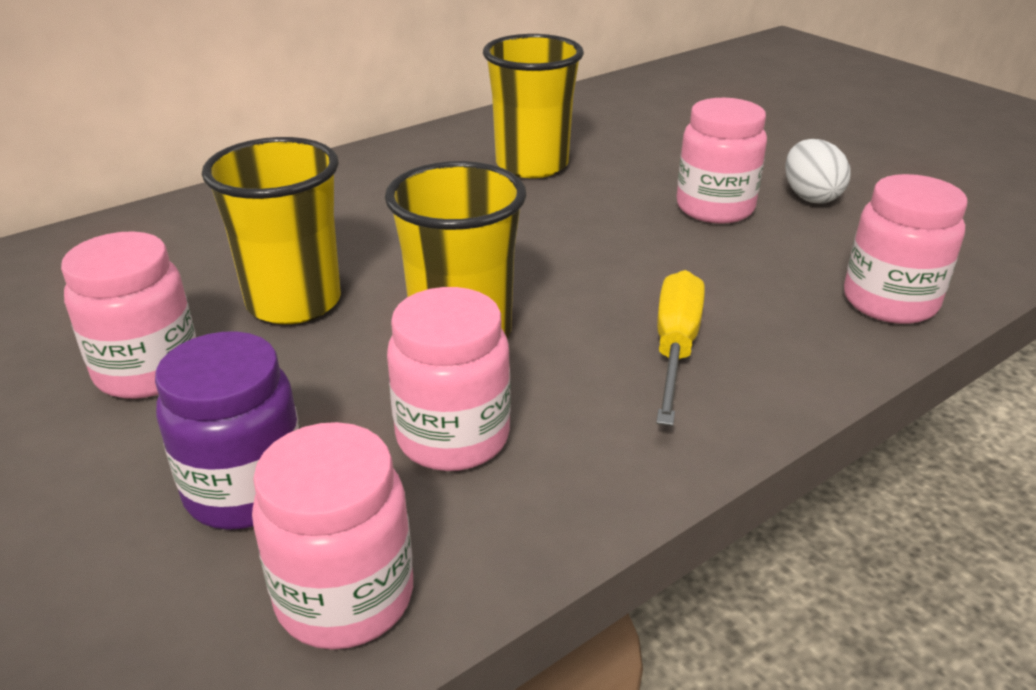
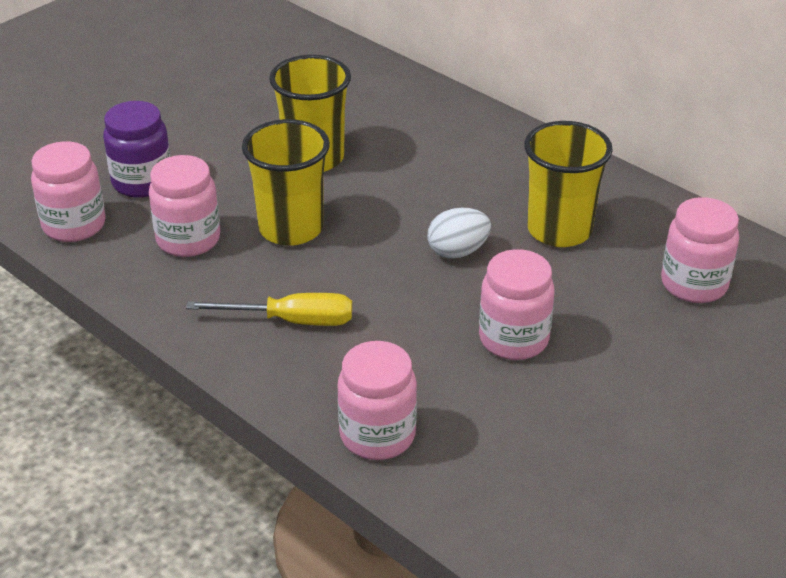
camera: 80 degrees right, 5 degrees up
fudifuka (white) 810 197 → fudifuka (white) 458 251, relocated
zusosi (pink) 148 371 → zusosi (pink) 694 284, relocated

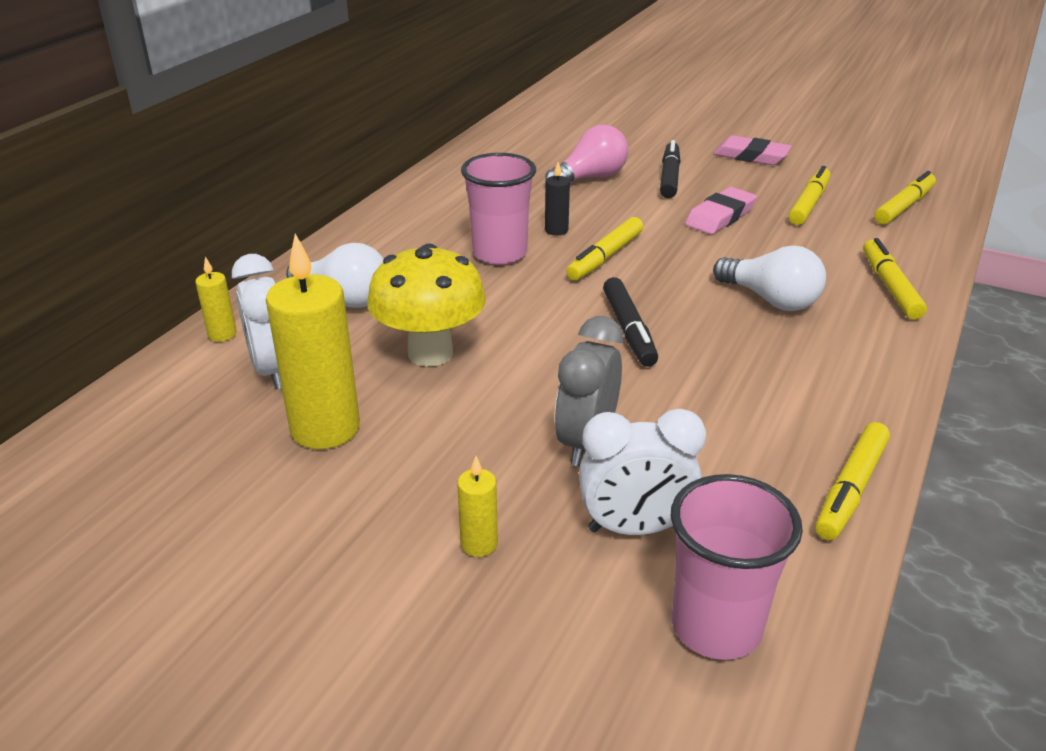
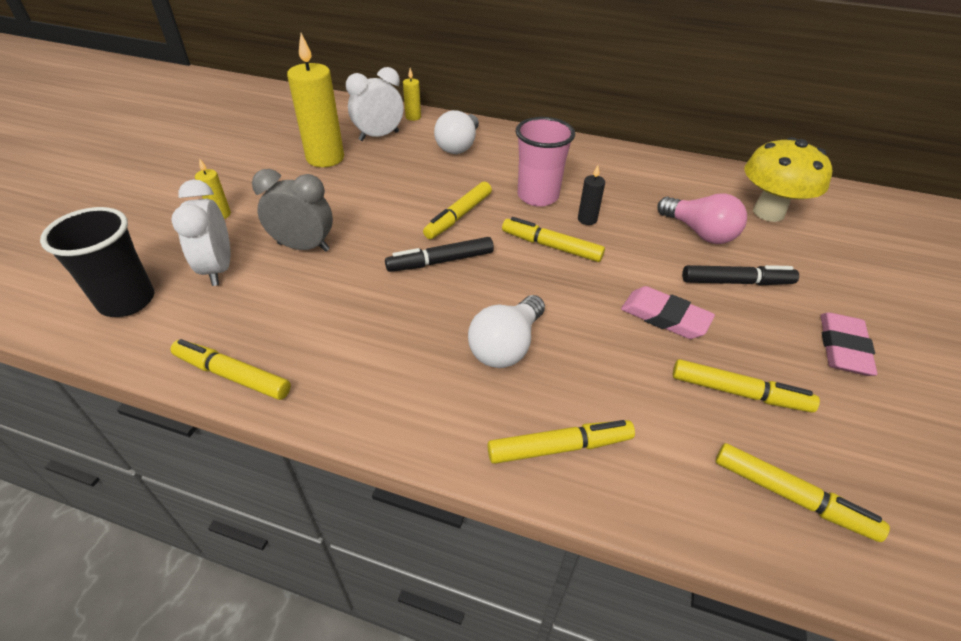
camera: 80 degrees right, 10 degrees up
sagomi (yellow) 430 353 → sagomi (yellow) 768 212, relocated
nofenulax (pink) 716 627 → nofenulax (black) 127 301
- → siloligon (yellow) 459 216

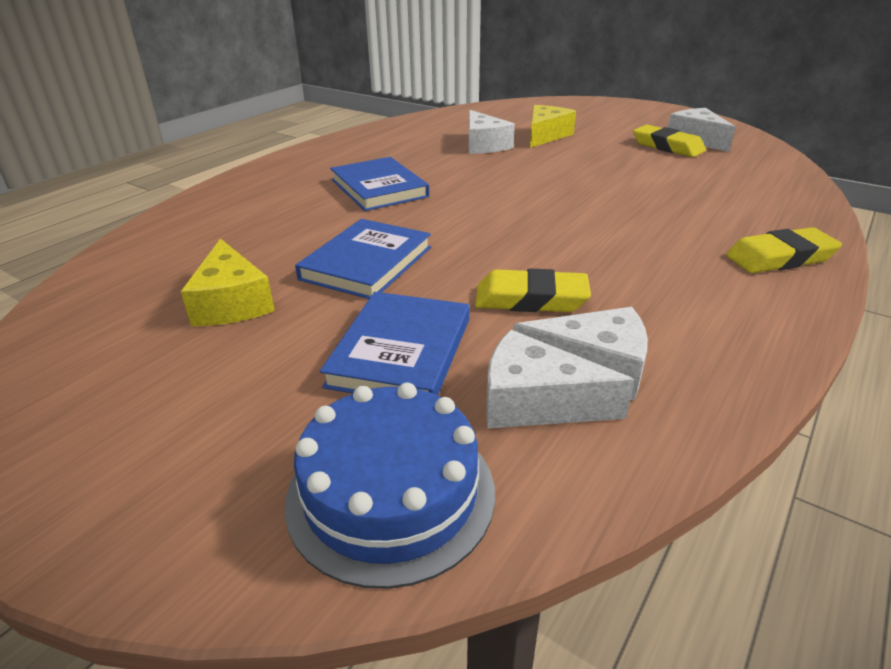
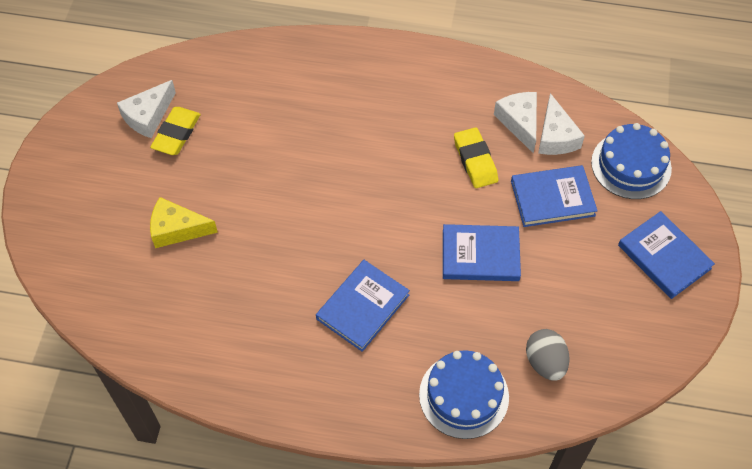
camera: 115 degrees left, 25 degrees up
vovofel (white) 484 145 → -
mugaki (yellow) 780 258 → -
vovofel (yellow) 232 302 → -
- → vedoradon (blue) 664 257
- → fudifuka (grey) 545 362
- → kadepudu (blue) 464 395

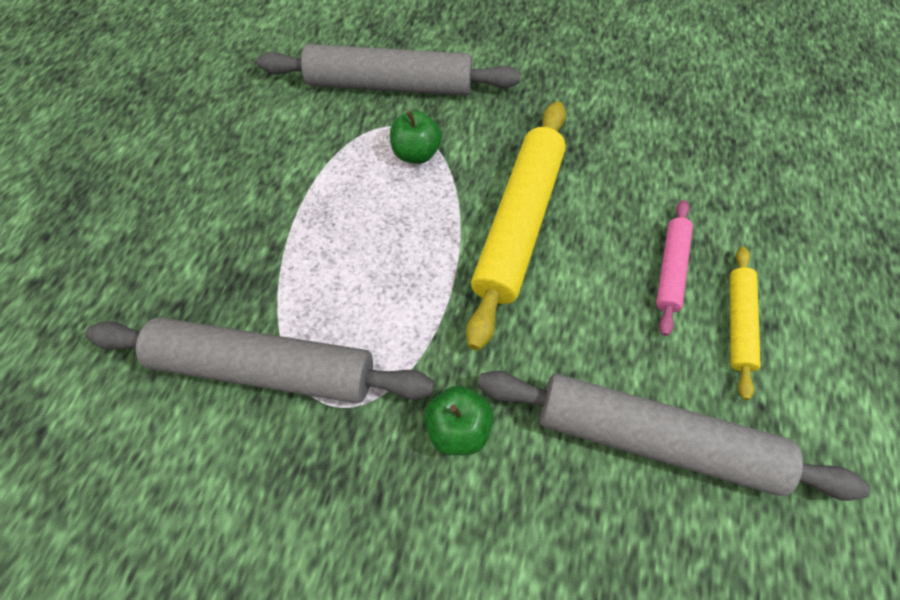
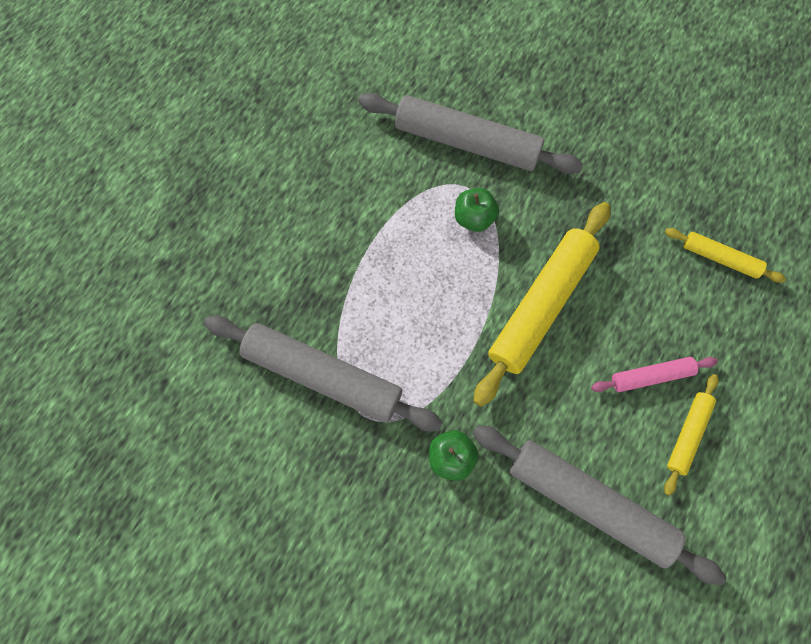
camera: 15 degrees right, 10 degrees up
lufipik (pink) 670 269 → lufipik (pink) 651 376, 45 degrees clockwise
- → lufipik (yellow) 720 258

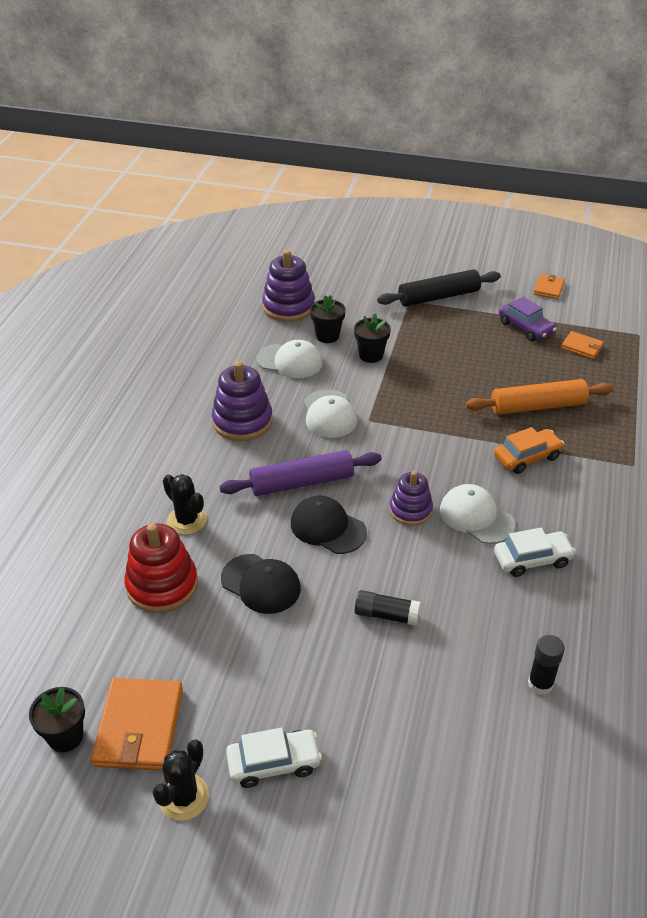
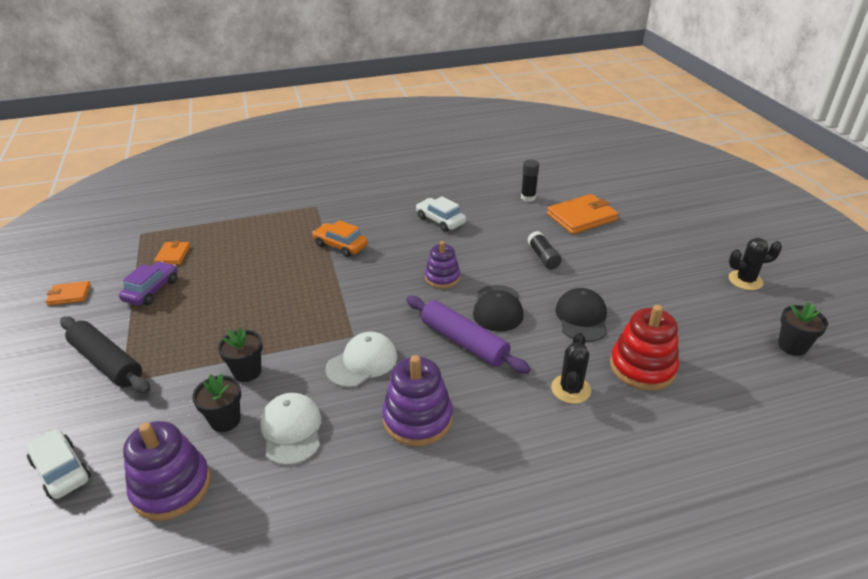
camera: 120 degrees left, 5 degrees down
lufipik (orange) 537 406 → -
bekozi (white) 476 517 → -
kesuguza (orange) 139 727 → kesuguza (orange) 581 217, relocated
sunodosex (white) 273 763 → sunodosex (white) 61 470, relocated

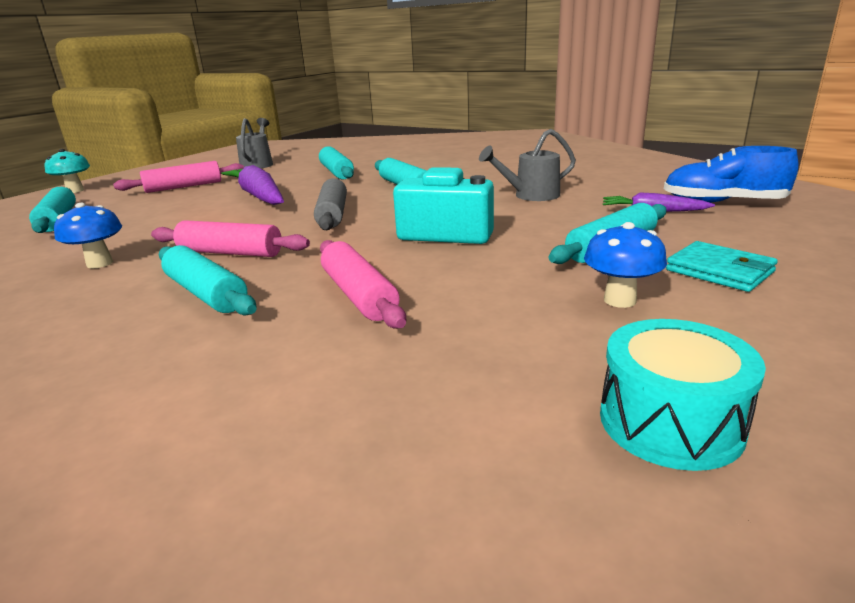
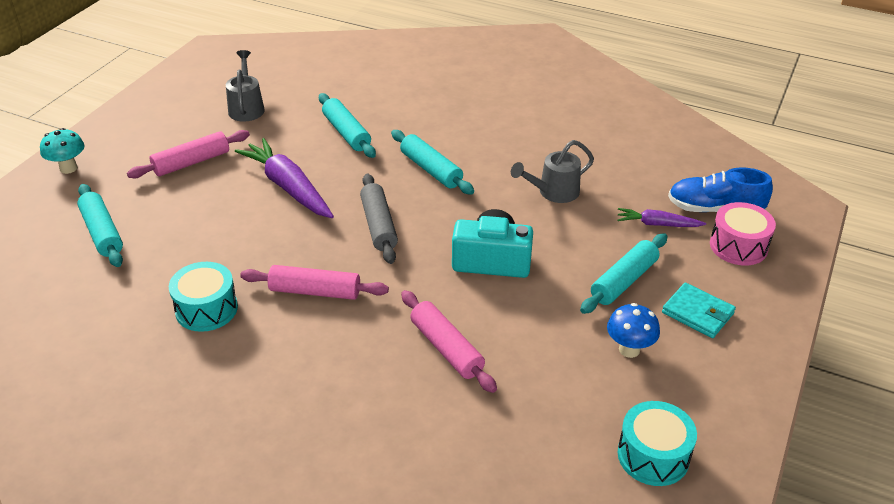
camera: 10 degrees left, 15 degrees up
sagomi (blue) 100 263 → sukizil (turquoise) 206 309
lufipik (turquoise) 206 293 → -
- → sukizil (pink) 738 246

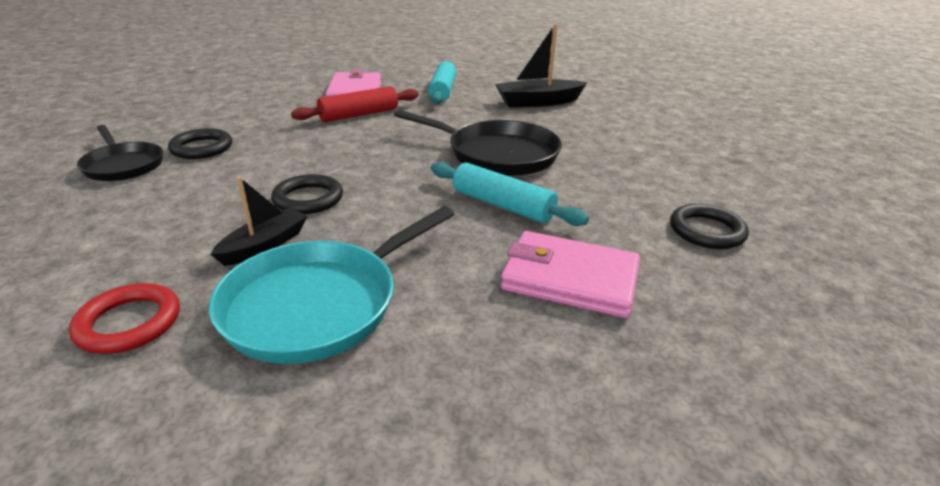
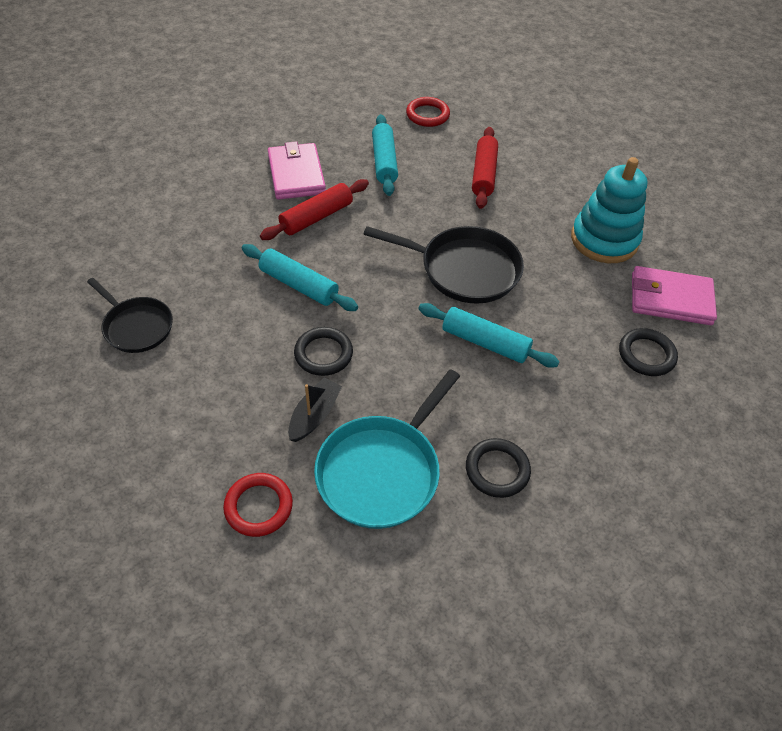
camera: 10 degrees left, 20 degrees up
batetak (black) 538 102 → lufipik (red) 484 174
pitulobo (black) 202 148 → pitulobo (black) 497 470, relocated
kesuguza (pink) 570 279 → kesuguza (pink) 670 299, relocated
- → pitulobo (red) 427 115
- → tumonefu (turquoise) 604 240
- → lufipik (turquoise) 299 285

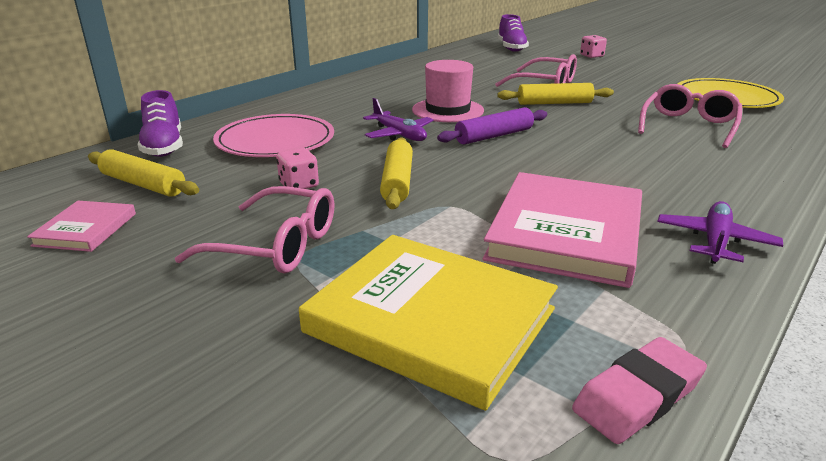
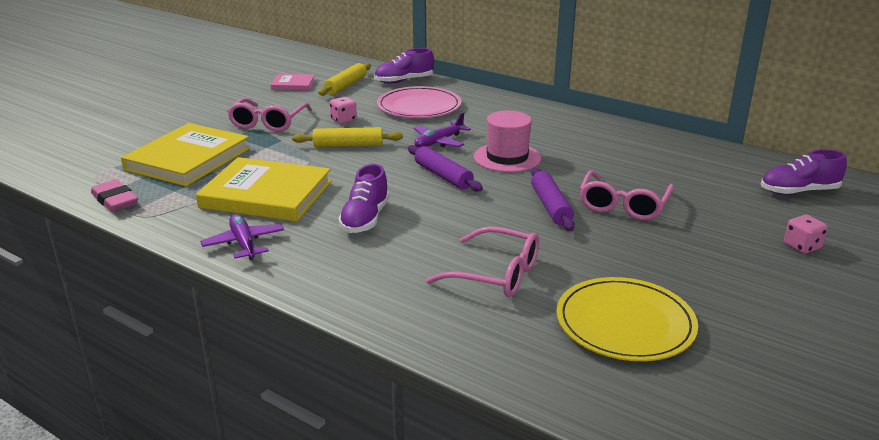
camera: 85 degrees right, 0 degrees up
lufipik (yellow) 554 103 → lufipik (purple) 550 206
vedoradon (pink) 566 233 → vedoradon (yellow) 266 194
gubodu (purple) 715 241 → gubodu (purple) 244 243, 135 degrees counterclockwise
- → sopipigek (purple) 365 219

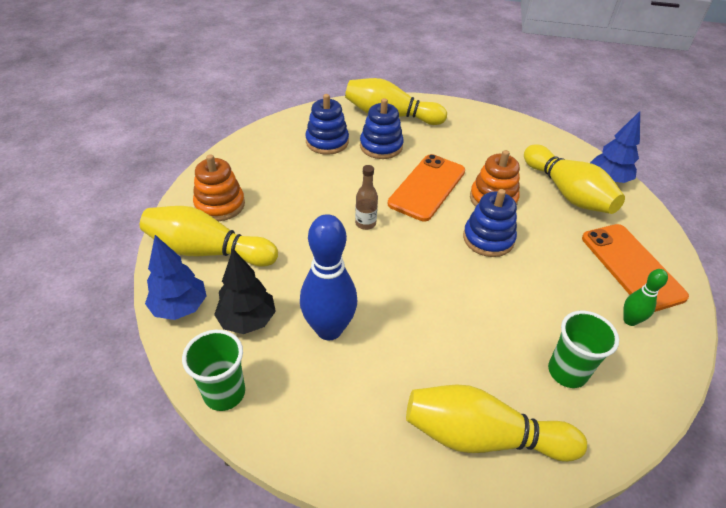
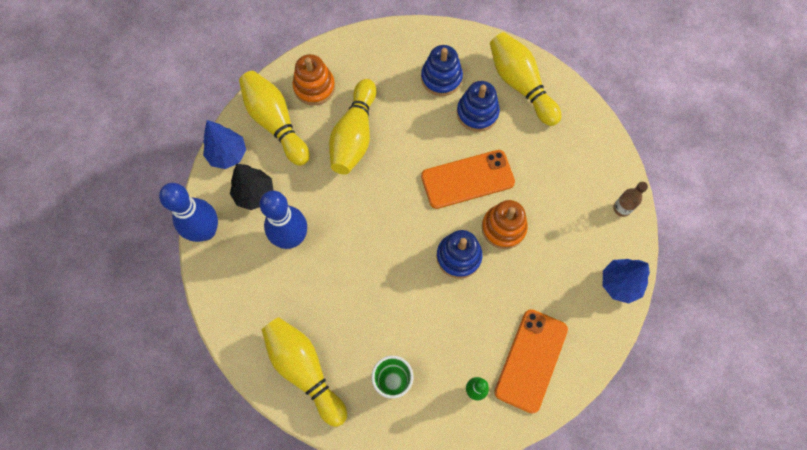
camera: 45 degrees right, 25 degrees up
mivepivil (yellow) 567 192 → mivepivil (yellow) 354 135, relocated
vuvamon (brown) 365 223 → vuvamon (brown) 622 208, relocated
nofenulax (green) 224 393 → mivepivil (blue) 206 231

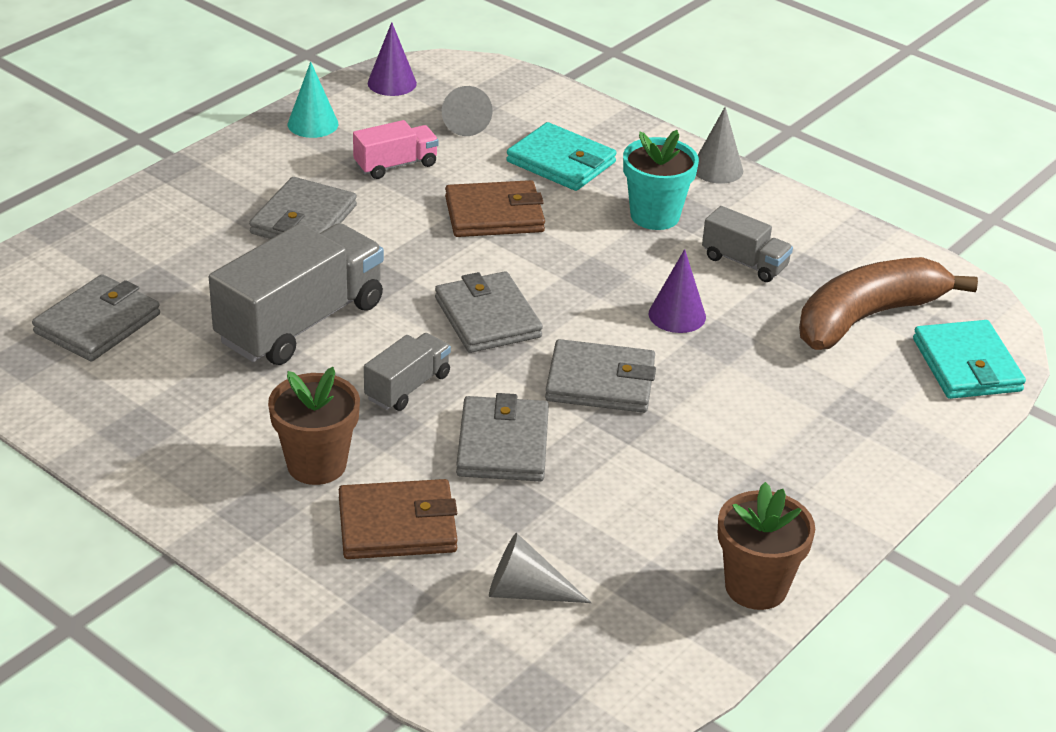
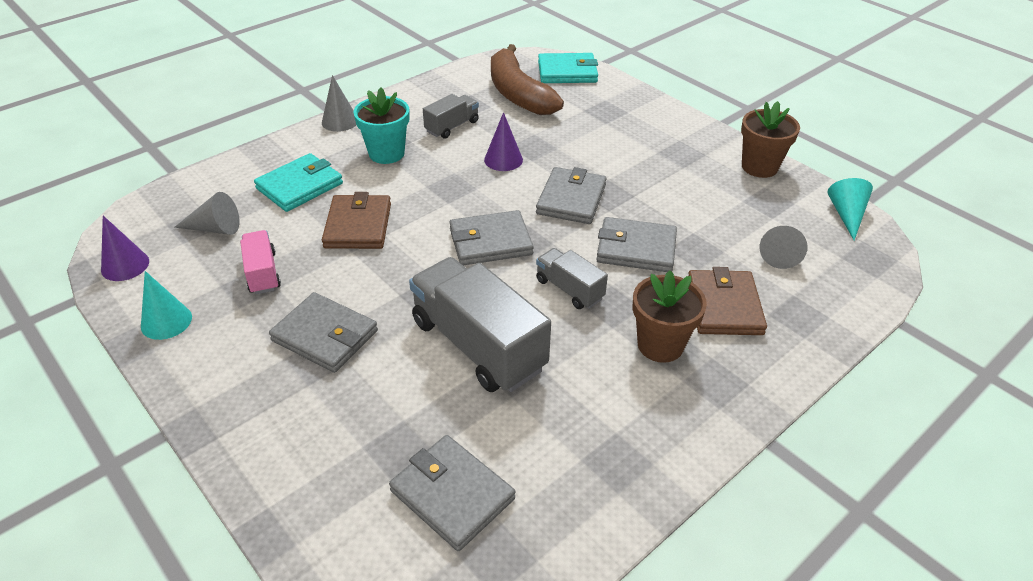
camera: 80 degrees left, 5 degrees up
- → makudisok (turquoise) 846 215

